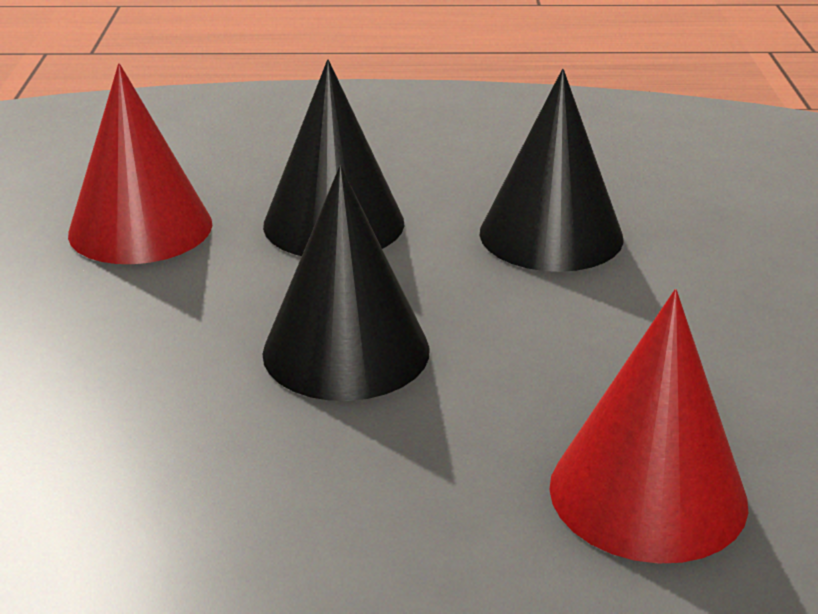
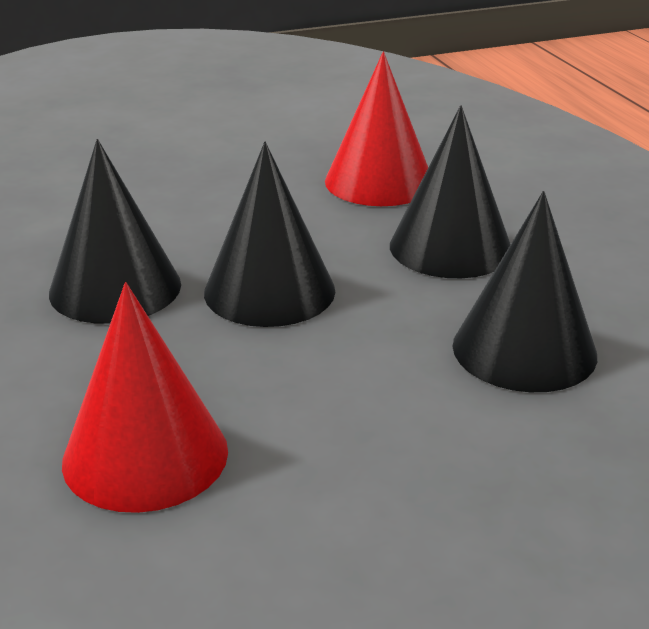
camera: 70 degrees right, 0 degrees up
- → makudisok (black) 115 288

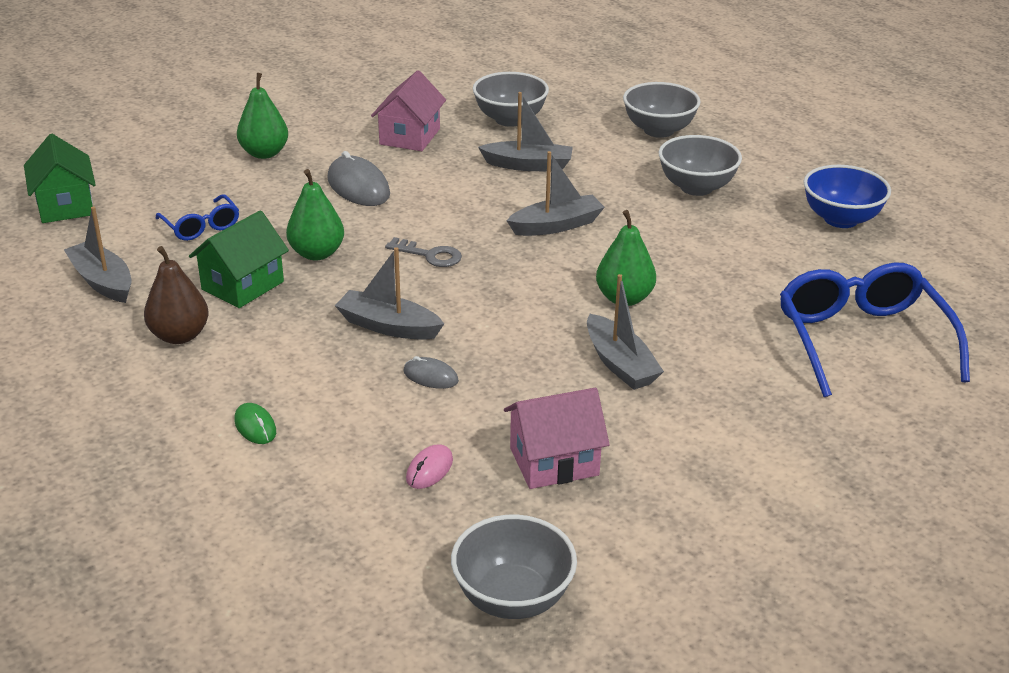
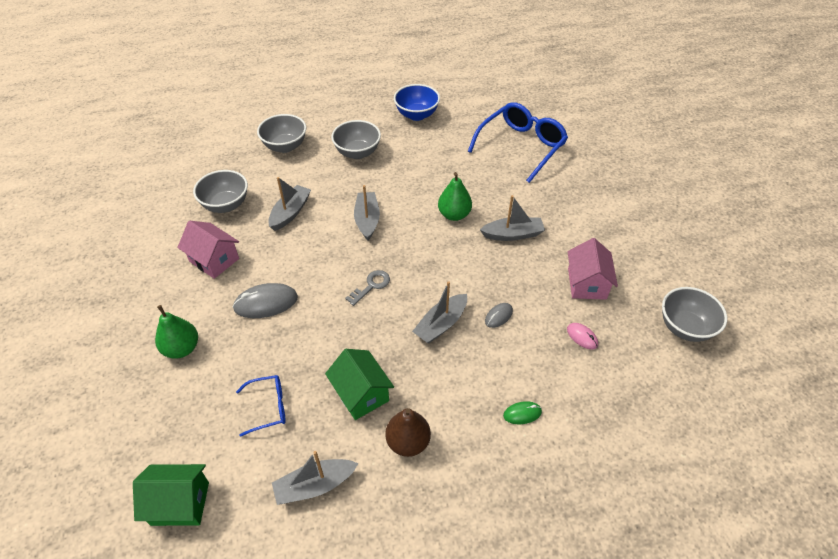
camera: 70 degrees left, 15 degrees up
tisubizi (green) 317 253 → -
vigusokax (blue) 861 340 → vigusokax (blue) 521 146, 120 degrees clockwise

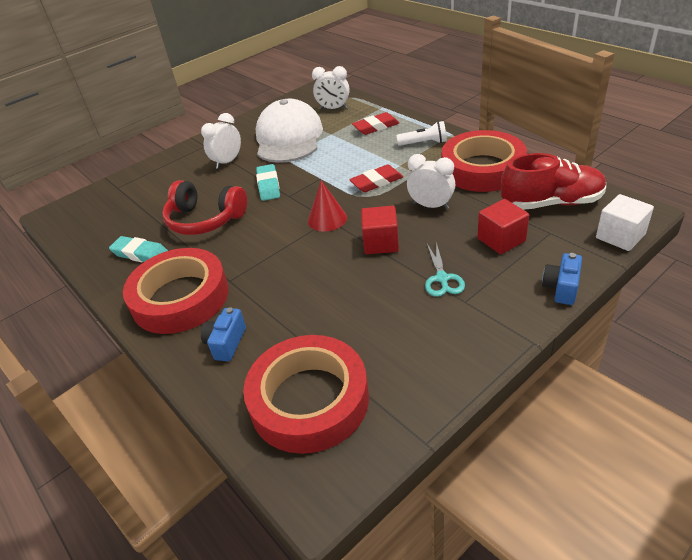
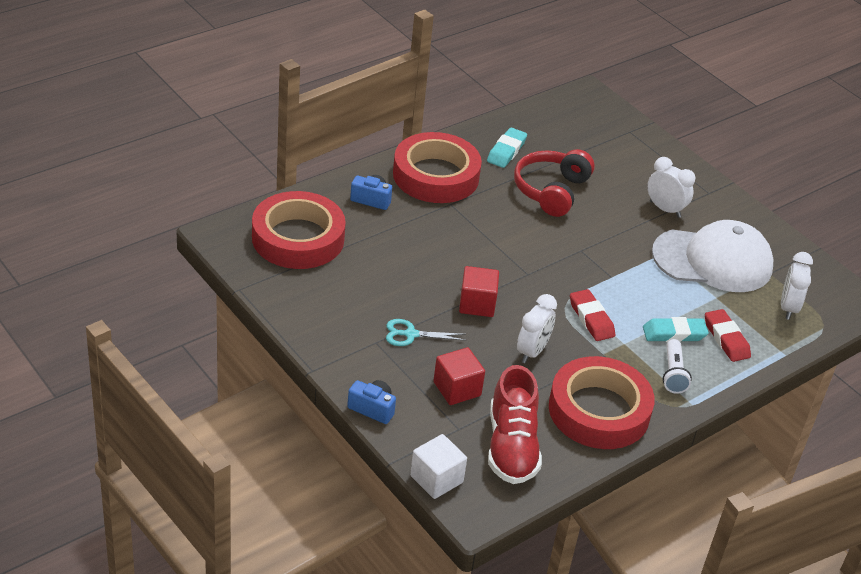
camera: 85 degrees right, 0 degrees up
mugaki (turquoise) 268 185 → mugaki (turquoise) 674 334, relocated
makudisok (red) 327 219 → -

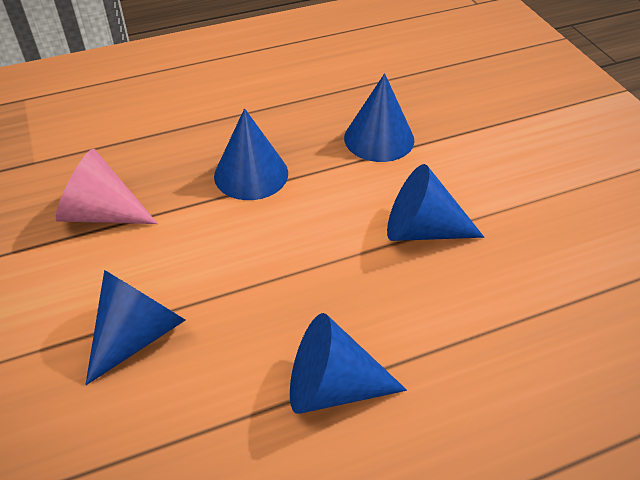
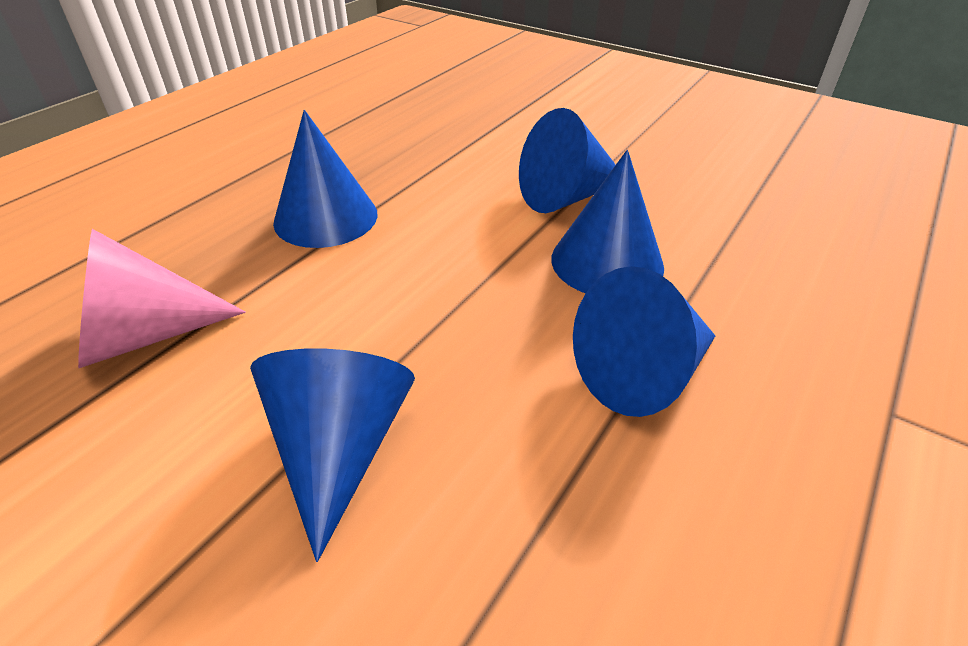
camera: 35 degrees left, 5 degrees down
makudisok (blue) 379 138 → makudisok (blue) 607 262, relocated

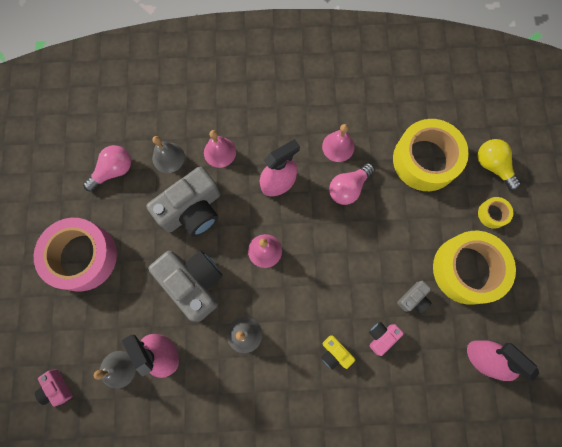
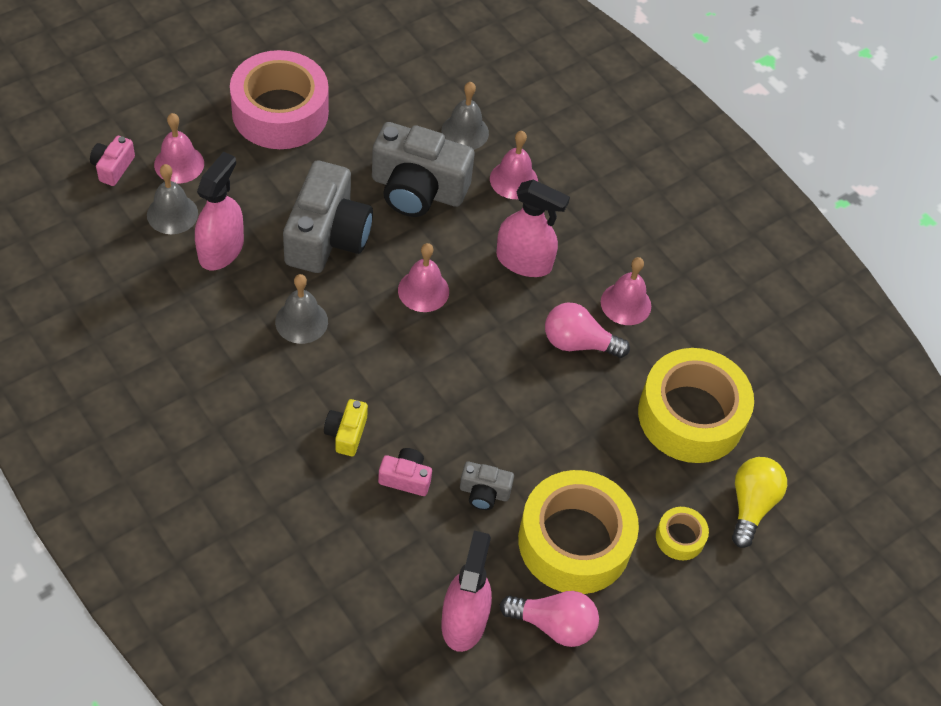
camera: 50 degrees right, 20 degrees down
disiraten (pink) 113 171 → disiraten (pink) 553 624, relocated
- → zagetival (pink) 179 164

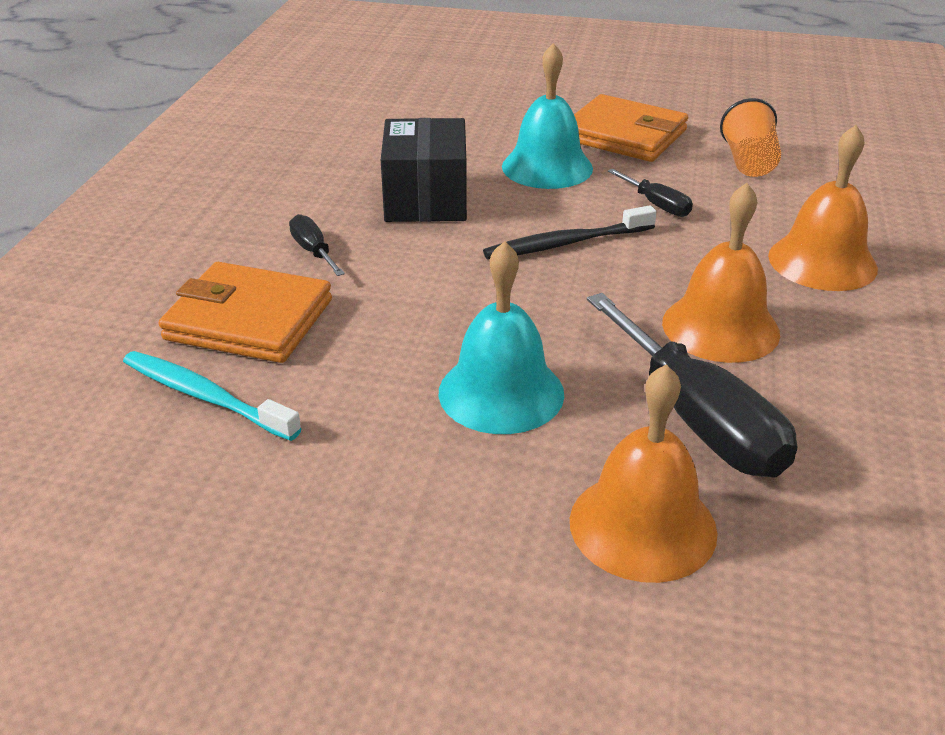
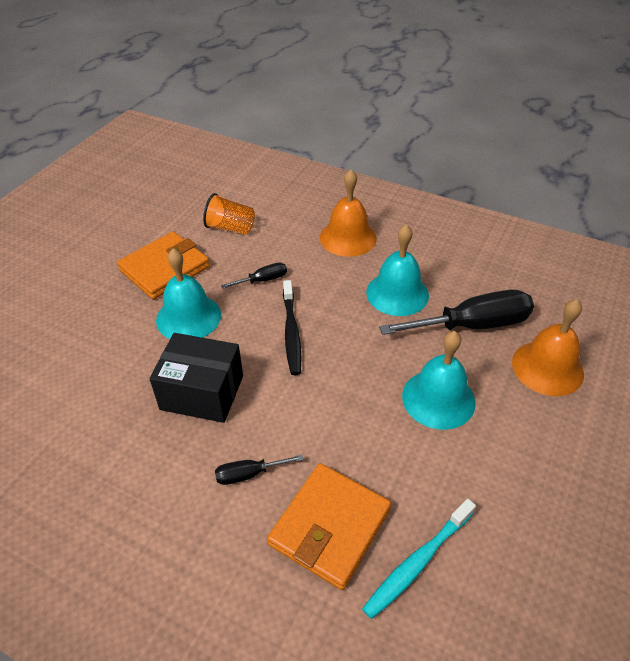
camera: 75 degrees left, 10 degrees up
zagetival (orange) 720 327 → zagetival (turquoise) 397 293

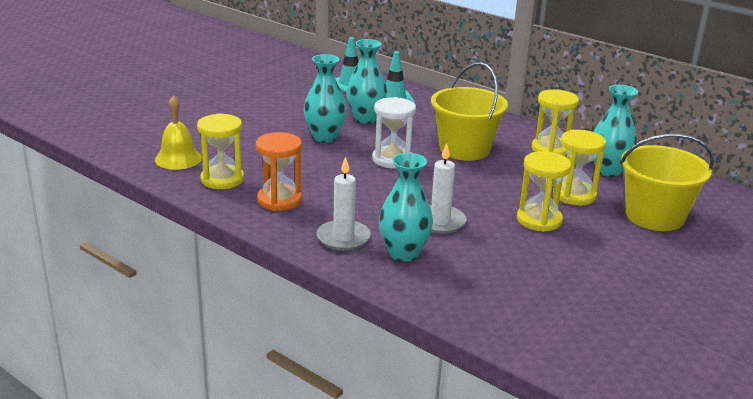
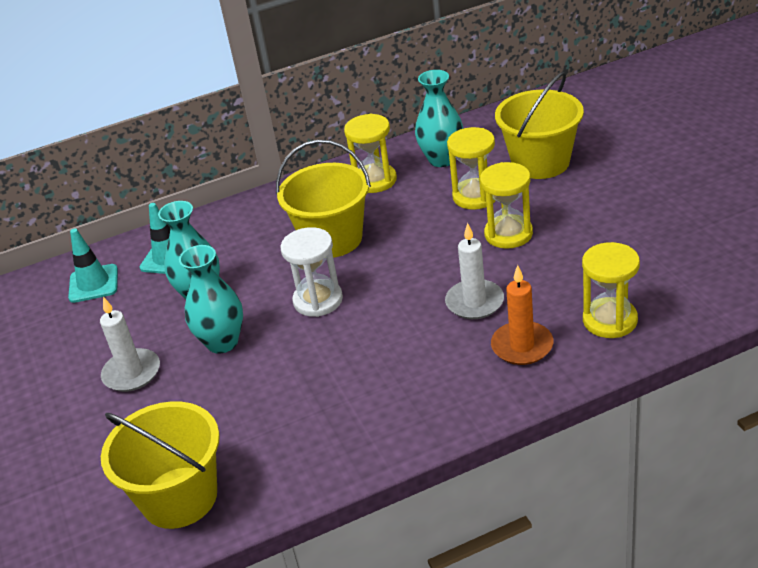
camera: 55 degrees left, 10 degrees up
zagetival (yellow) 178 159 → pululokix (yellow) 179 497
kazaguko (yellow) 222 179 → kazaguko (yellow) 610 320, relocated
kazaguko (orange) 279 200 → -
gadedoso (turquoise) 403 253 → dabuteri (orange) 522 346
dabuteri (white) 343 238 → dabuteri (white) 132 373, relocated

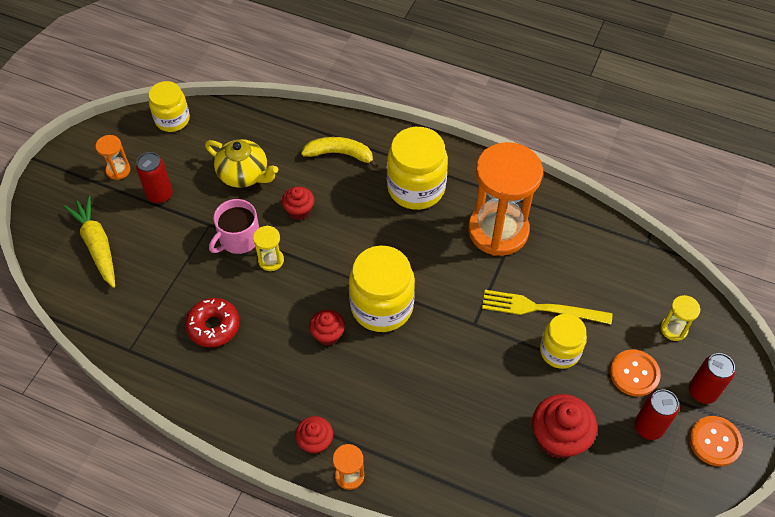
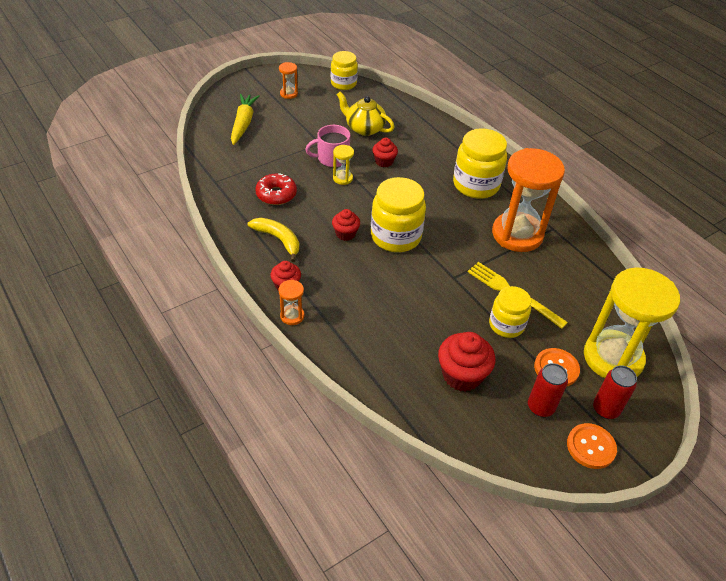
camera: 30 degrees right, 10 degrees down
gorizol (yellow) 340 154 → gorizol (yellow) 278 239, relocated
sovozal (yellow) 244 174 → sovozal (yellow) 364 128, 150 degrees clockwise
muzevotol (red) 160 195 → -
kazaguko (yellow) 673 329 → kazaguko (yellow) 613 358, x2.40

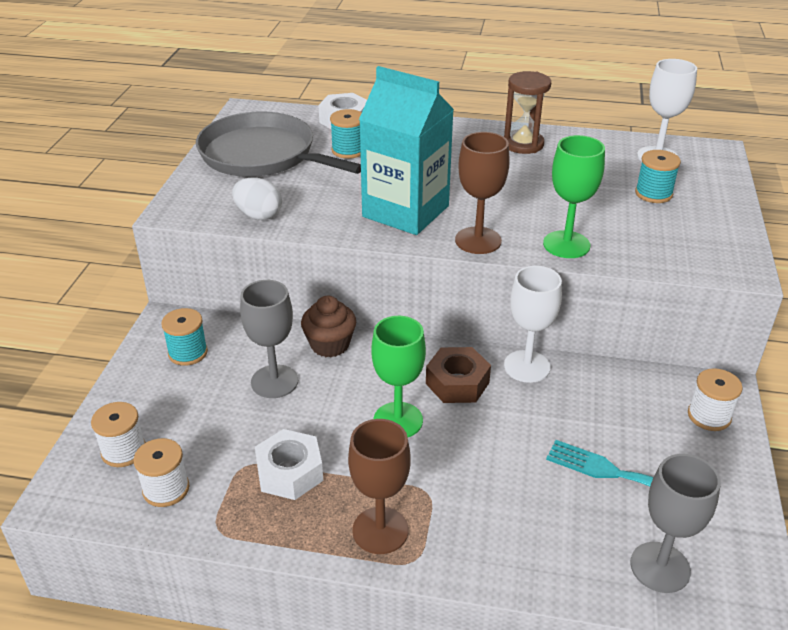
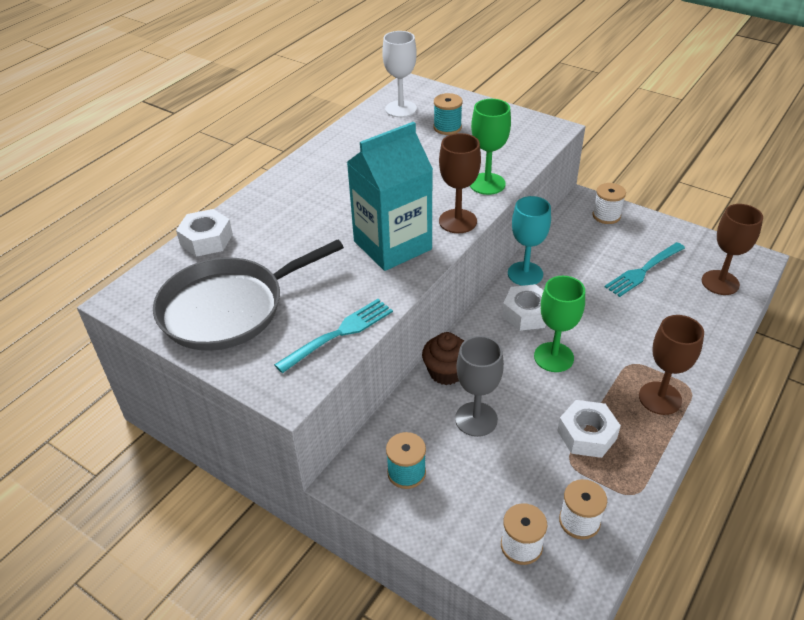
camera: 65 degrees left, 5 degrees up
kazaguko (brown) 523 144 → -
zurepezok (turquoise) 348 150 → -
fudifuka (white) 259 215 → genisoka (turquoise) 339 333
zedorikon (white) 527 366 → zedorikon (turquoise) 525 274
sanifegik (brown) 457 383 → sanifegik (white) 526 313
zedorikon (grey) 660 567 → zedorikon (brown) 720 282

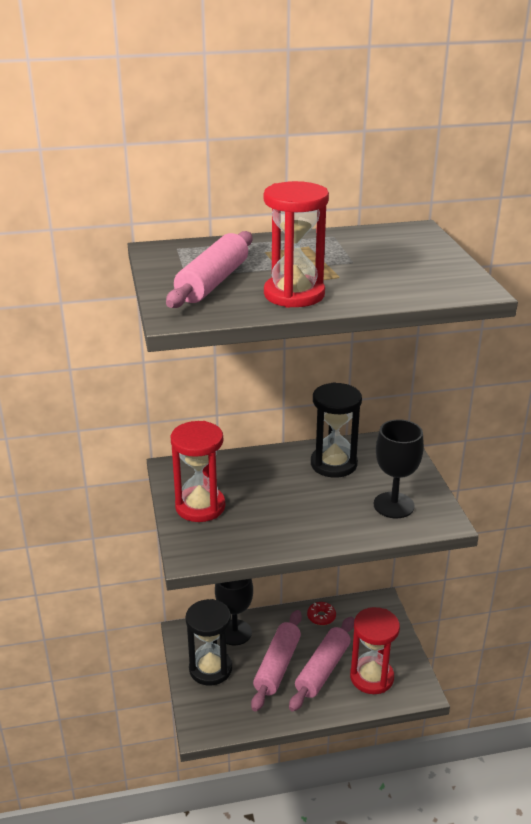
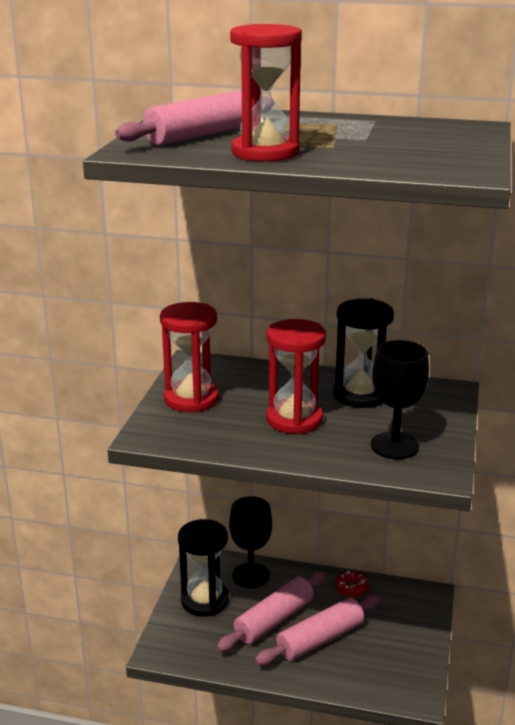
camera: 25 degrees right, 5 degrees down
kazaguko (red) 371 677 → kazaguko (red) 294 419, relocated

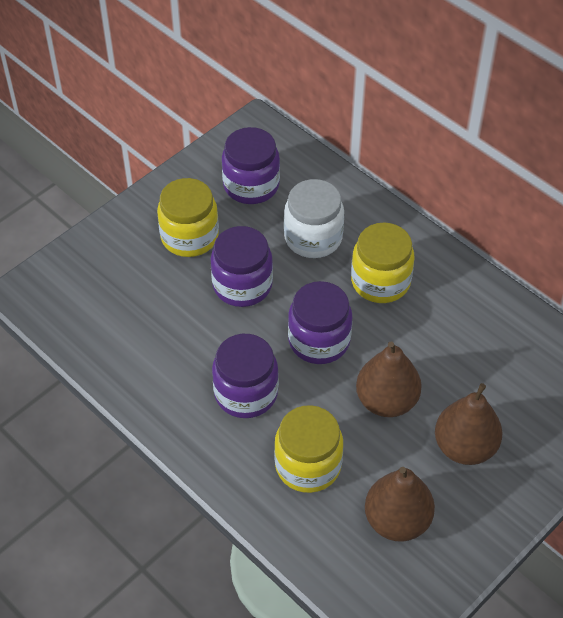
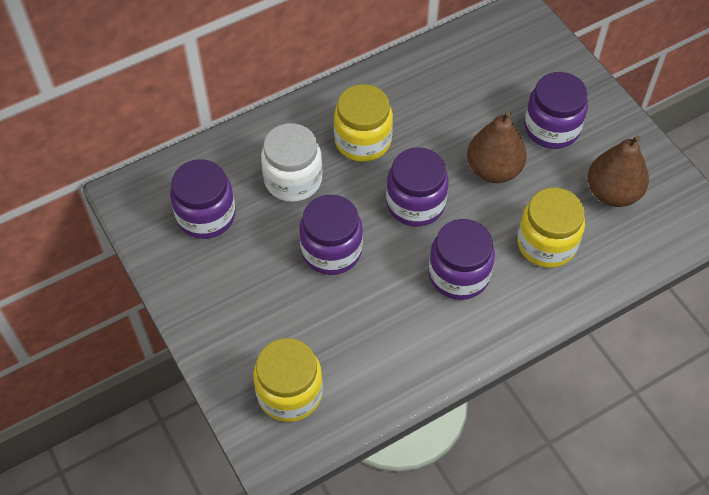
camera: 75 degrees left, 5 degrees up
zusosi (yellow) 189 236 → zusosi (yellow) 289 393, relocated
tisubizi (brown) 465 447 → zusosi (purple) 551 128

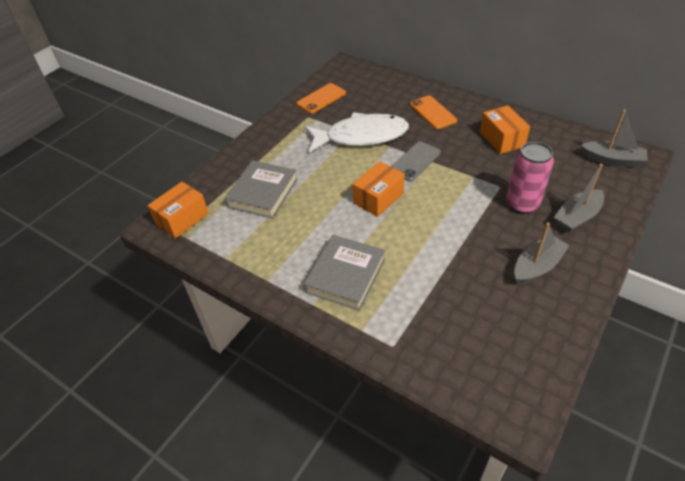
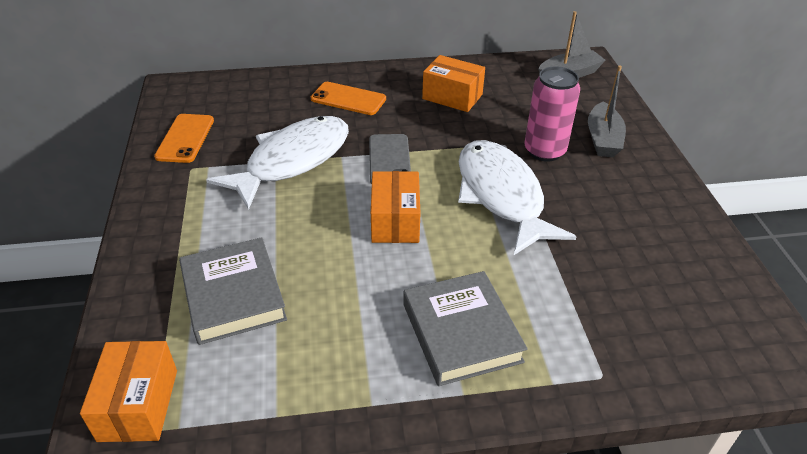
camera: 45 degrees left, 5 degrees down
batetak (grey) 537 266 → -
- → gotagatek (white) 501 195

